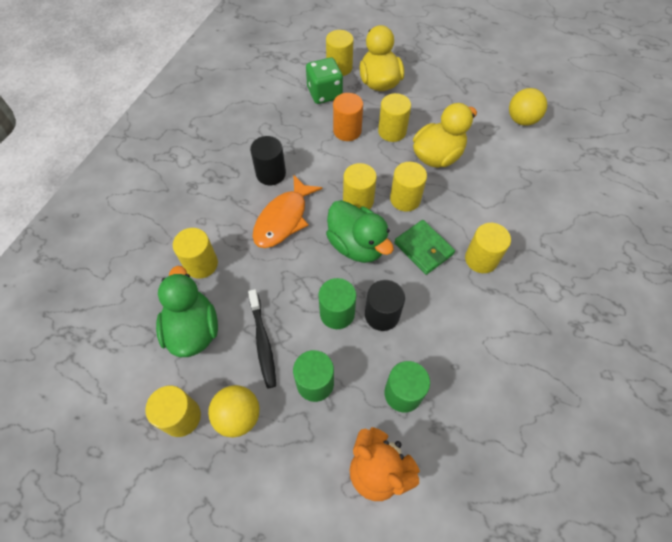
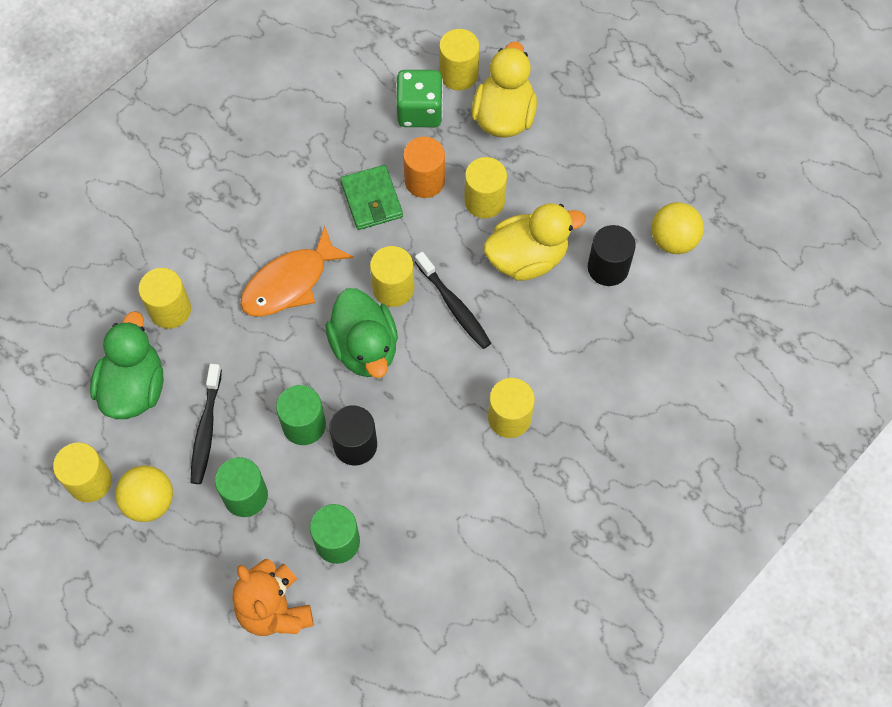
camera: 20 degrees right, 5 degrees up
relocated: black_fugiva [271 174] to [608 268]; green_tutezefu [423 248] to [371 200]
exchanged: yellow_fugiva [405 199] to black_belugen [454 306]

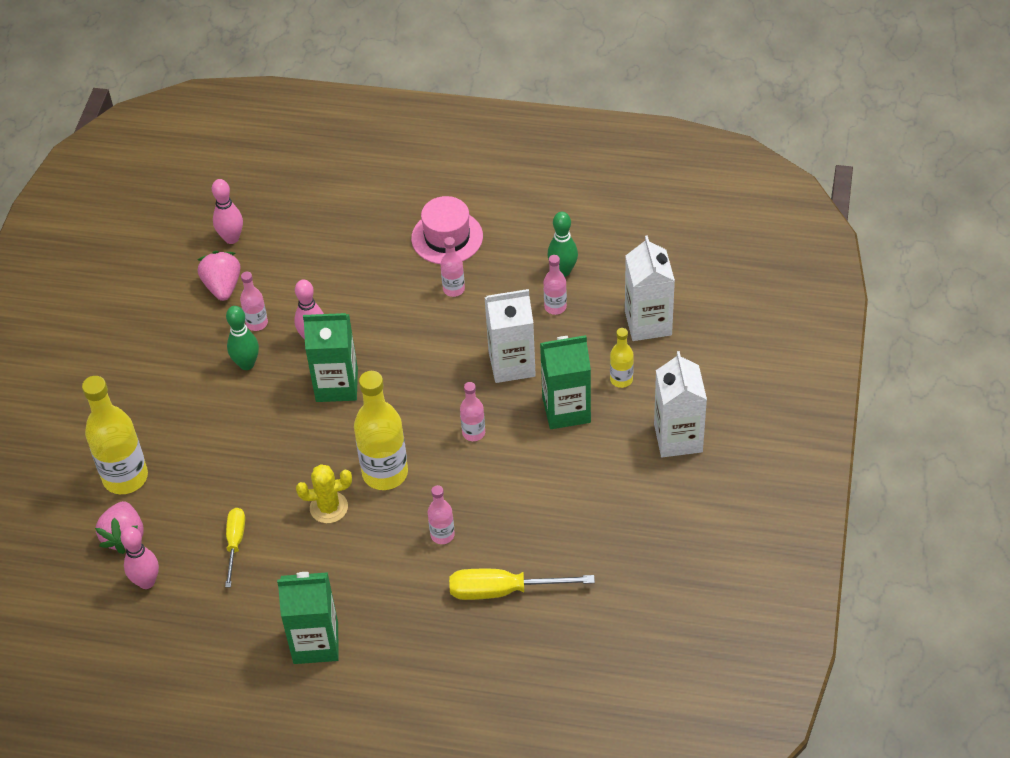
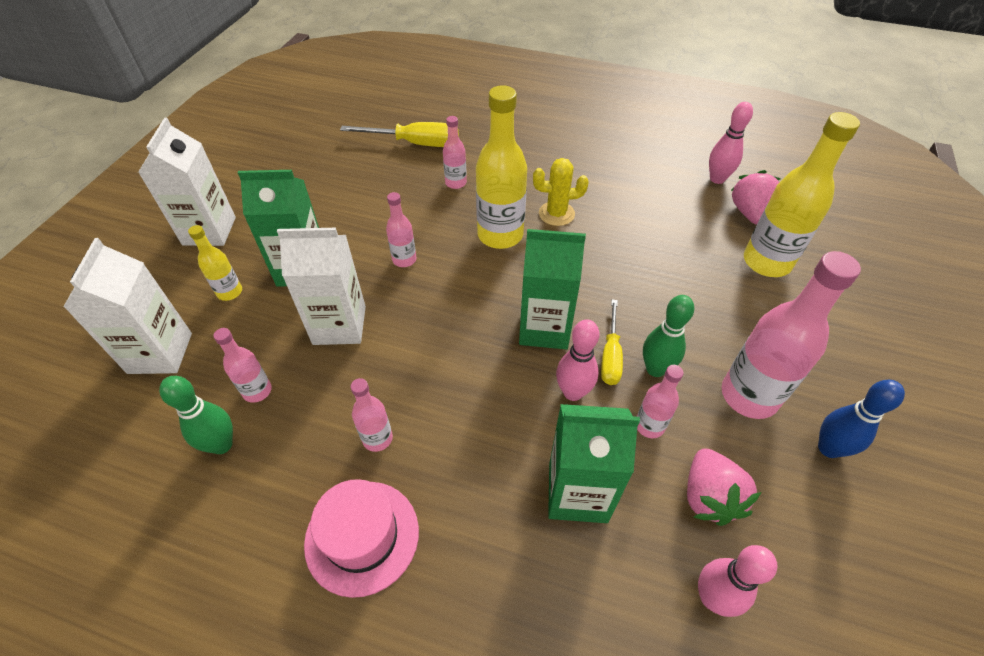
camera: 175 degrees left, 0 degrees up
appeared: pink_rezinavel [749 396]; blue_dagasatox [828 448]
relocated: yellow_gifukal [235 543] to [610 355]; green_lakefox [315 643] to [577 492]

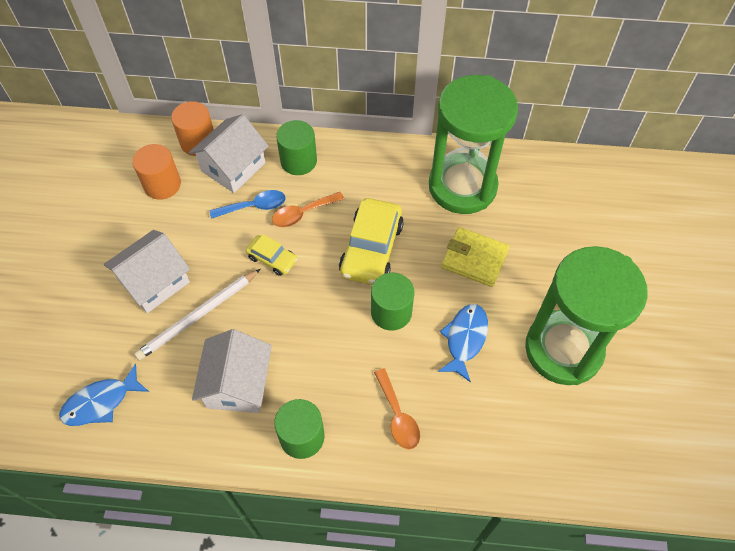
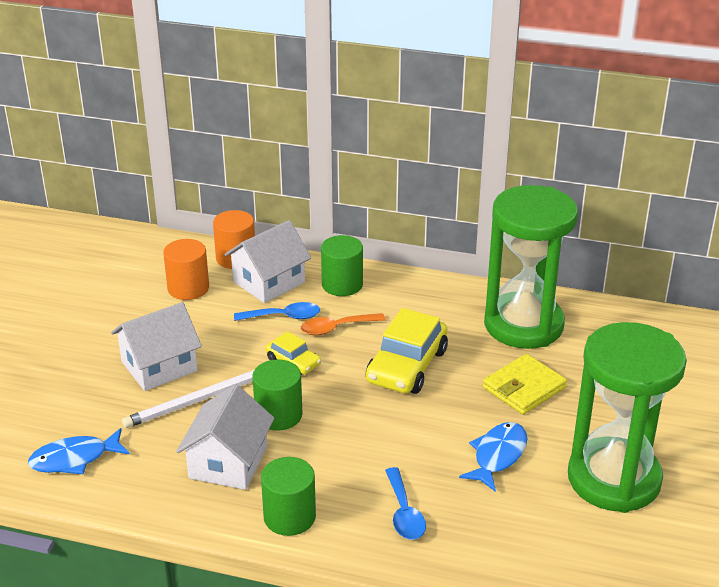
camera: 10 degrees right, 25 degrees down
relocated: green_fugiva [391 312] to [278 415]
colour: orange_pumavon [397 415] to blue_pumavon [404 513]
spun: yellow_tutezefu [474 259] = [524 388] 75 degrees counterclockwise

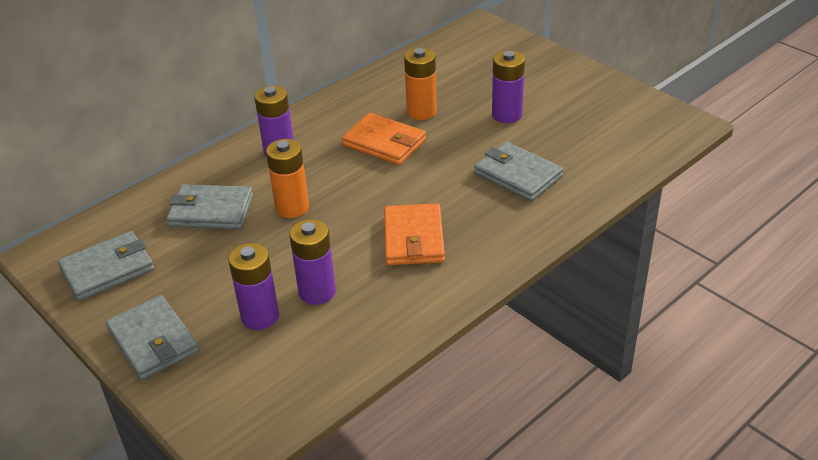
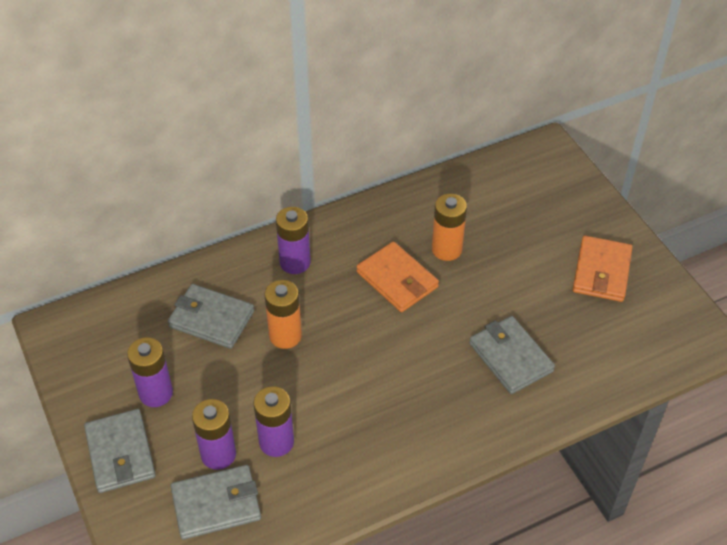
camera: 15 degrees right, 10 degrees up
relocated: grey_tutezefu [107 269] to [216 504]; orange_tutezefu [413 238] to [601 271]; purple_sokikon [507 115] to [156 393]

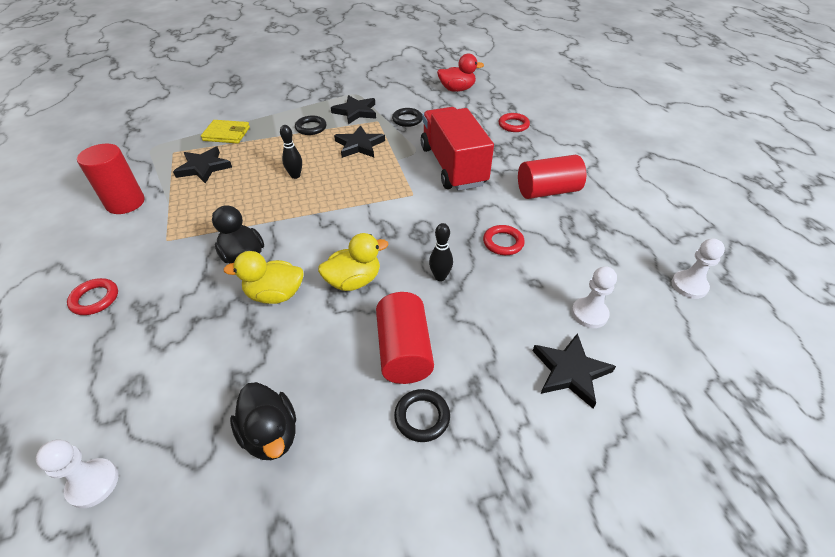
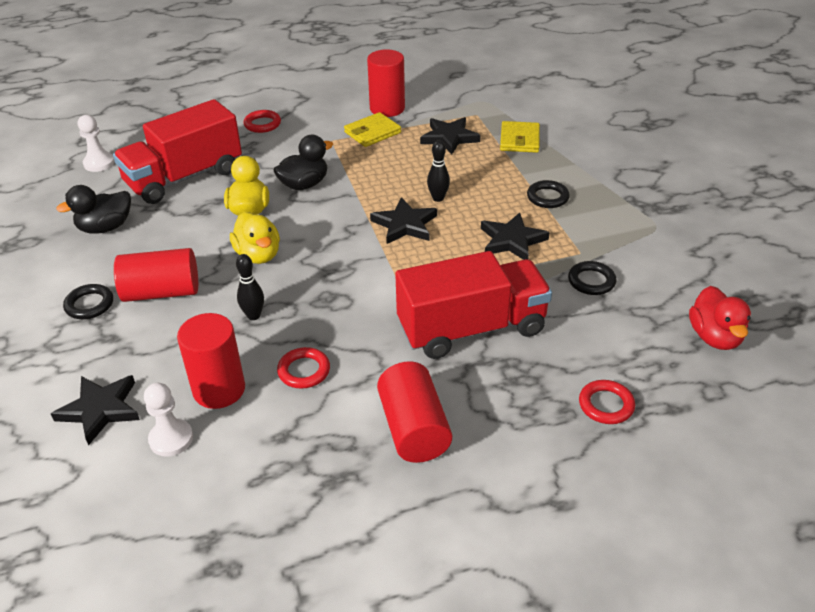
camera: 90 degrees right, 5 degrees down
missing: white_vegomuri [689 285]
appeared: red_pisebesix [184 177]; red_fugiva [219 389]; yellow_tutezefu [372 132]
relocated: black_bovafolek [356 112] to [405 224]

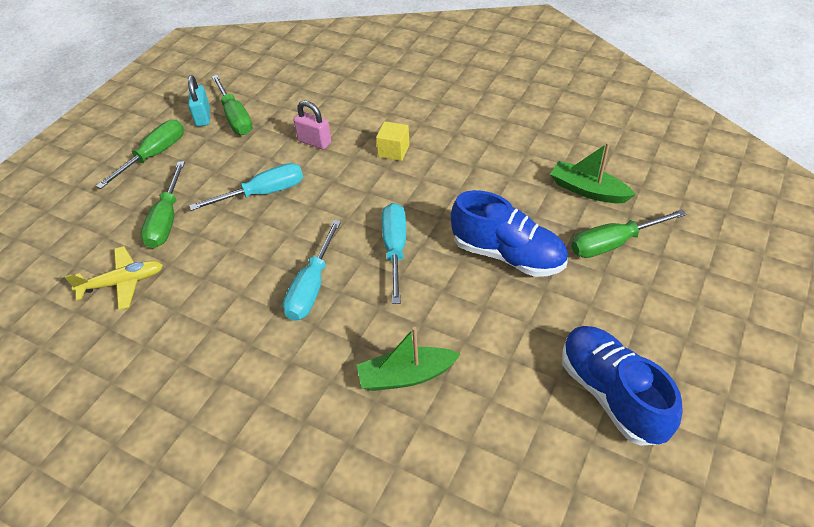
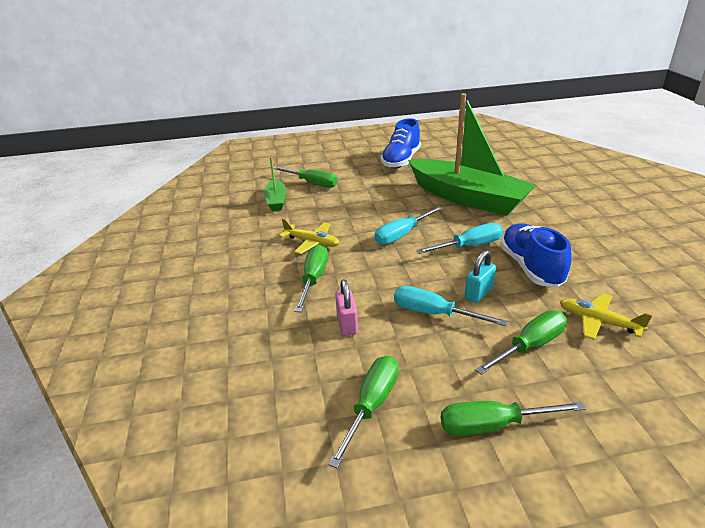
camera: 130 degrees left, 15 degrees down
appeared: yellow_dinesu [312 243]
relocated: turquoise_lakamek [203 117] to [478 293]; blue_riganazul [508 255] to [530 267]
exchanged: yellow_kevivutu [393 151] to green_gifukal [313 279]
size: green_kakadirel [406 376] = [467 198] x2.26

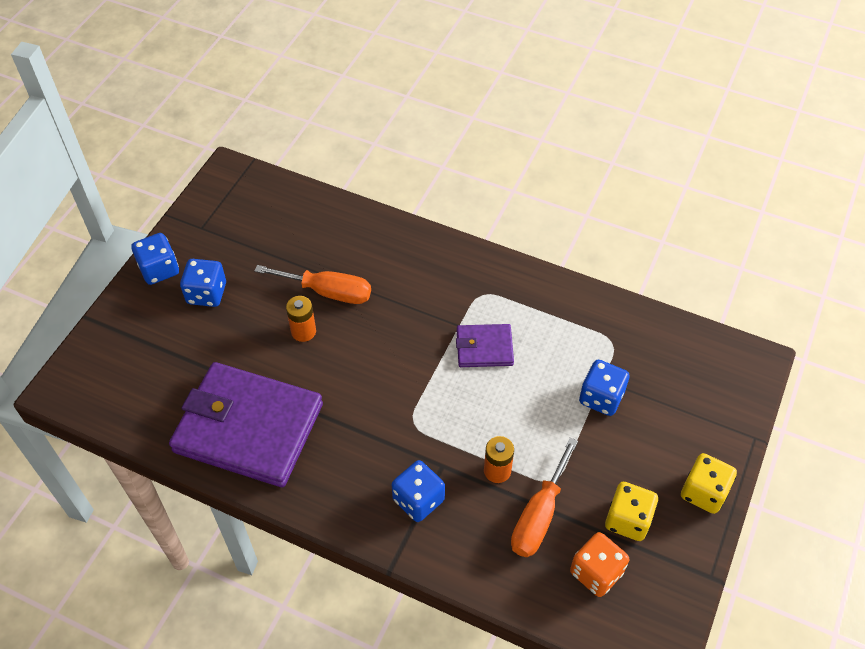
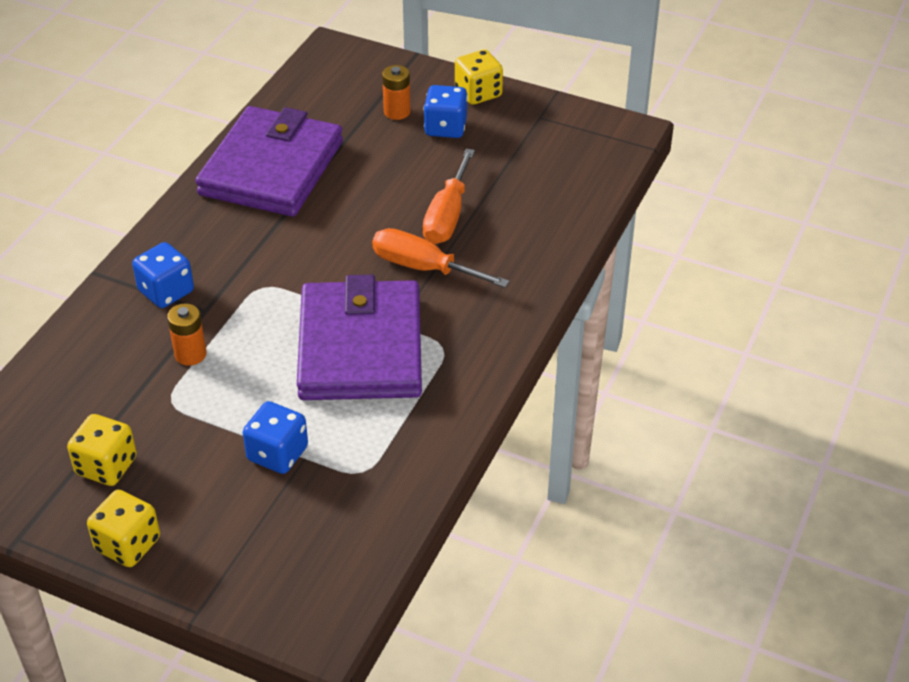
camera: 90 degrees right, 10 degrees down
missing: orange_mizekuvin [596 572]
relocated: orange_sokikon [303 331] to [397 112]; orange_gifukal [539 515] to [423 268]
colour: blue_mizekuvin [159 269] to yellow_mizekuvin [478 93]
size: purple_tutezefu [484 348] = [360 347] x2.12

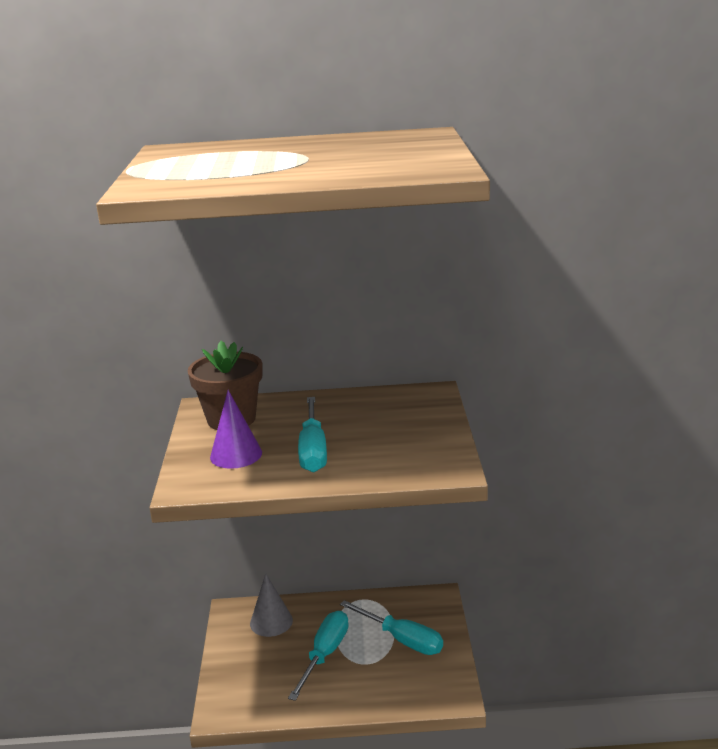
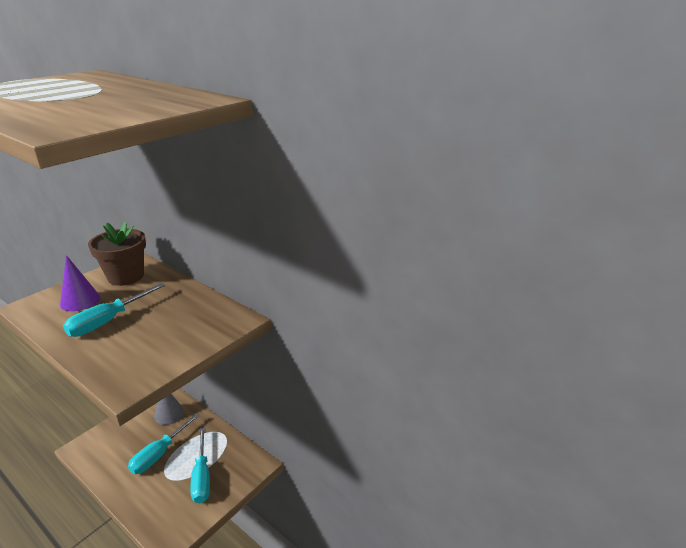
camera: 40 degrees right, 5 degrees up
spun: turquoise_gifukal [325 654] = [159 454] 150 degrees clockwise

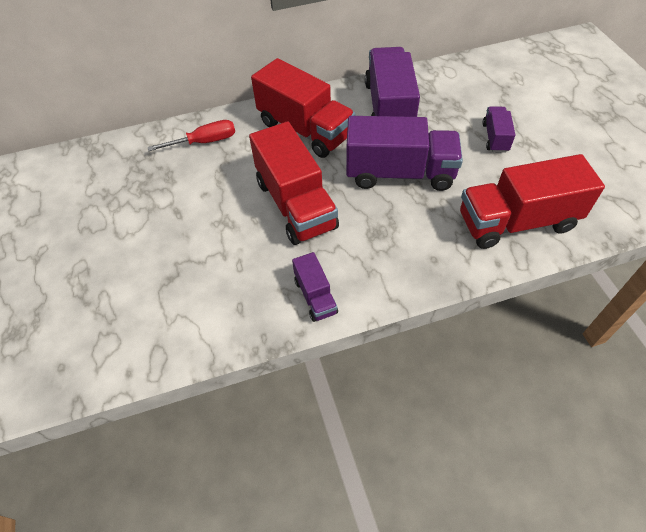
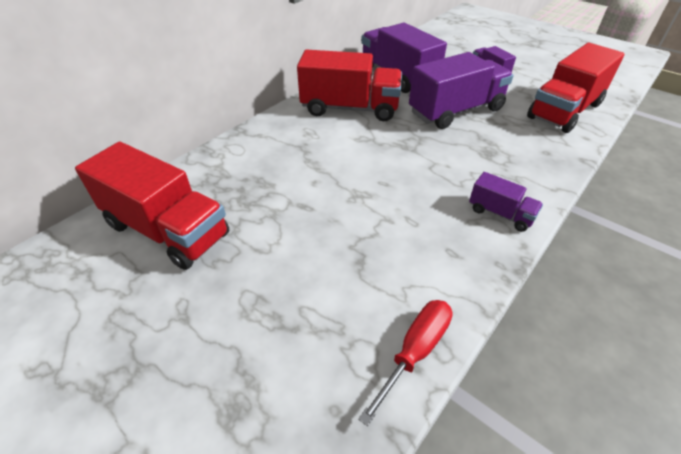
camera: 35 degrees left, 10 degrees down
relocated: red_gifukal [204 142] to [415 351]; red_pisebesix [296 204] to [167 230]

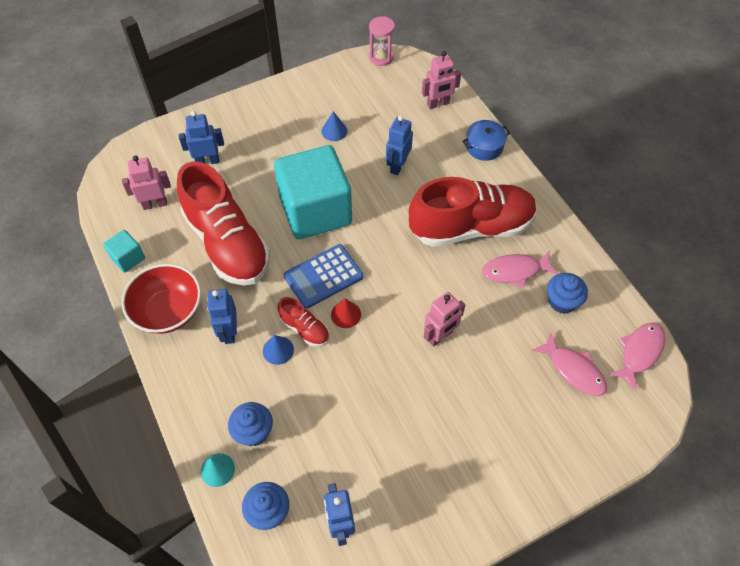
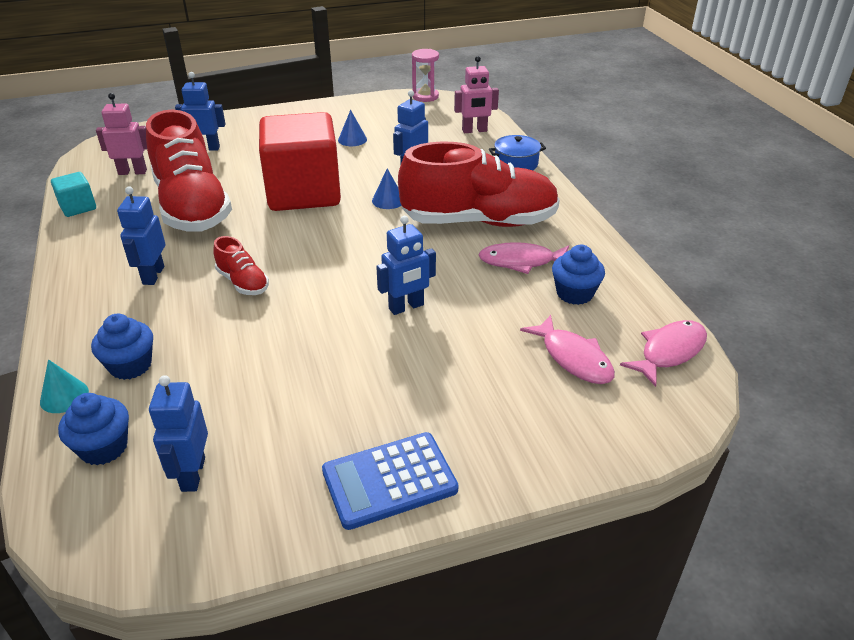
camera: 10 degrees right, 20 degrees down
missing: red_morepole [168 311]; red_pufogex [346 314]
relocated: blue_pufogex [278 350] to [388 200]; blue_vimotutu [323 276] to [389 481]
colour: turquoise_kevivutu [315 211] to red_kevivutu [303 193]; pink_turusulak [440 336] to blue_turusulak [406 307]

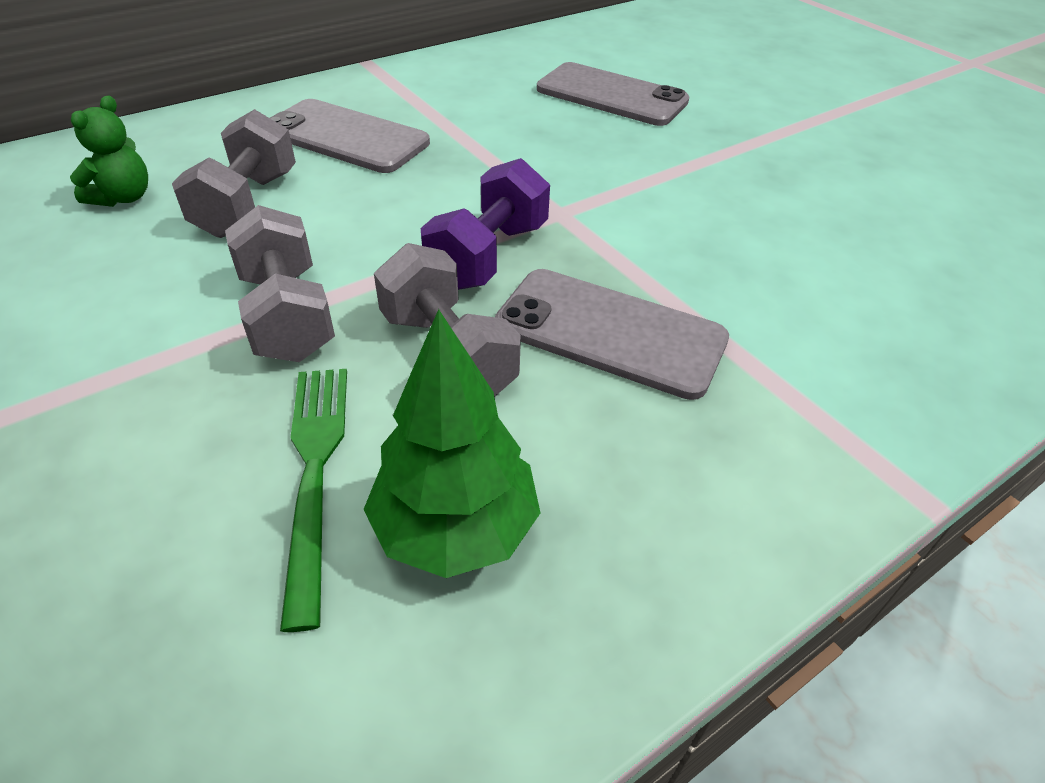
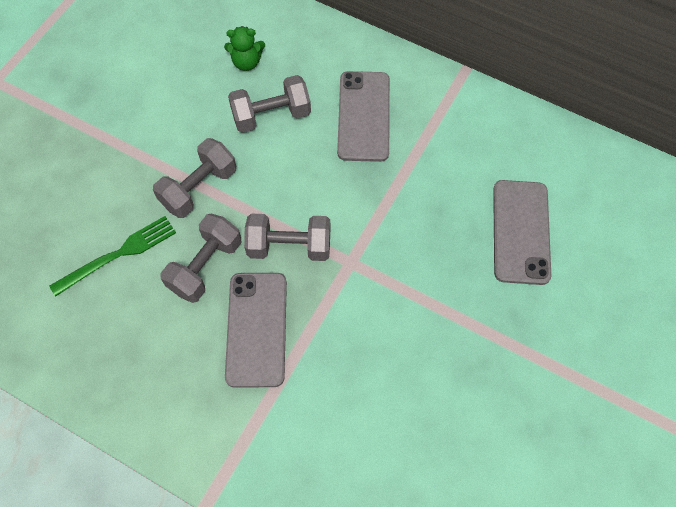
camera: 65 degrees right, 20 degrees up
missing: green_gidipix [456 528]
colour: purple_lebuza [488 256] to grey_lebuza [289 246]

